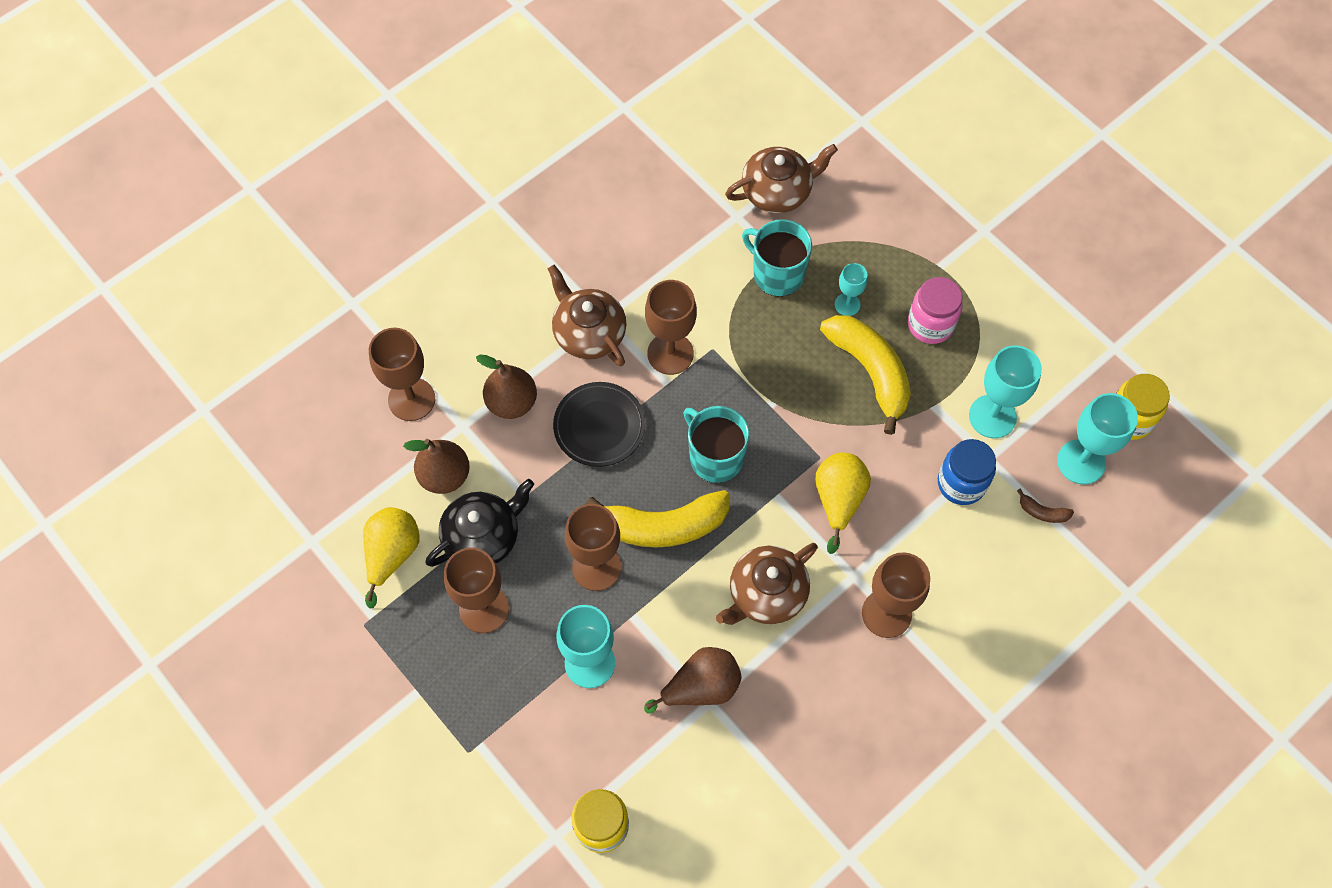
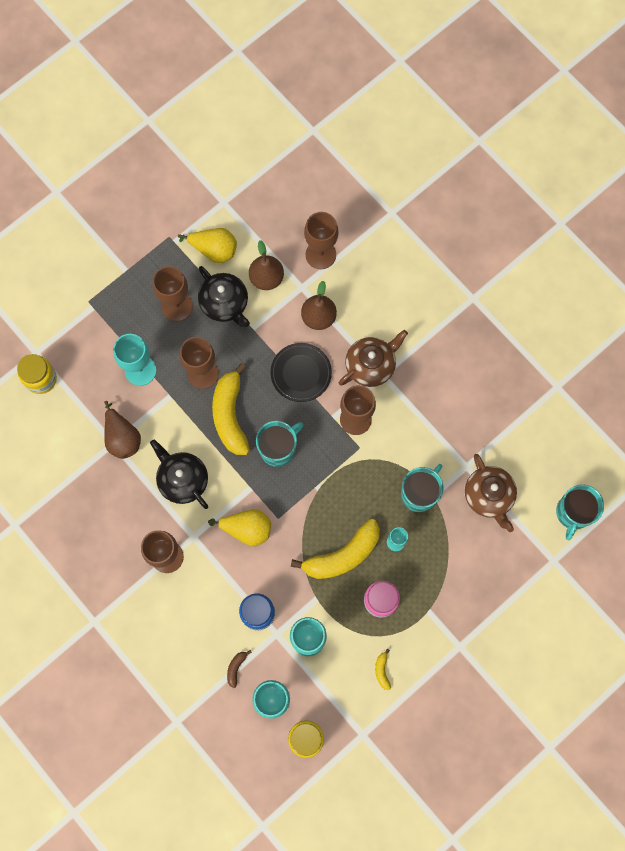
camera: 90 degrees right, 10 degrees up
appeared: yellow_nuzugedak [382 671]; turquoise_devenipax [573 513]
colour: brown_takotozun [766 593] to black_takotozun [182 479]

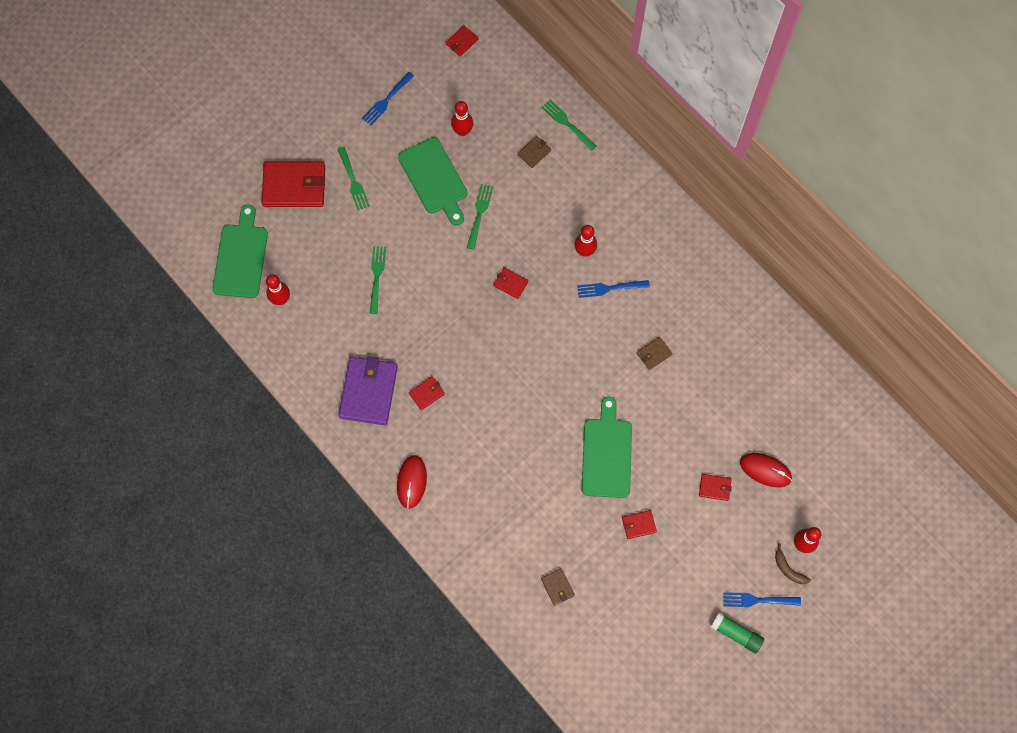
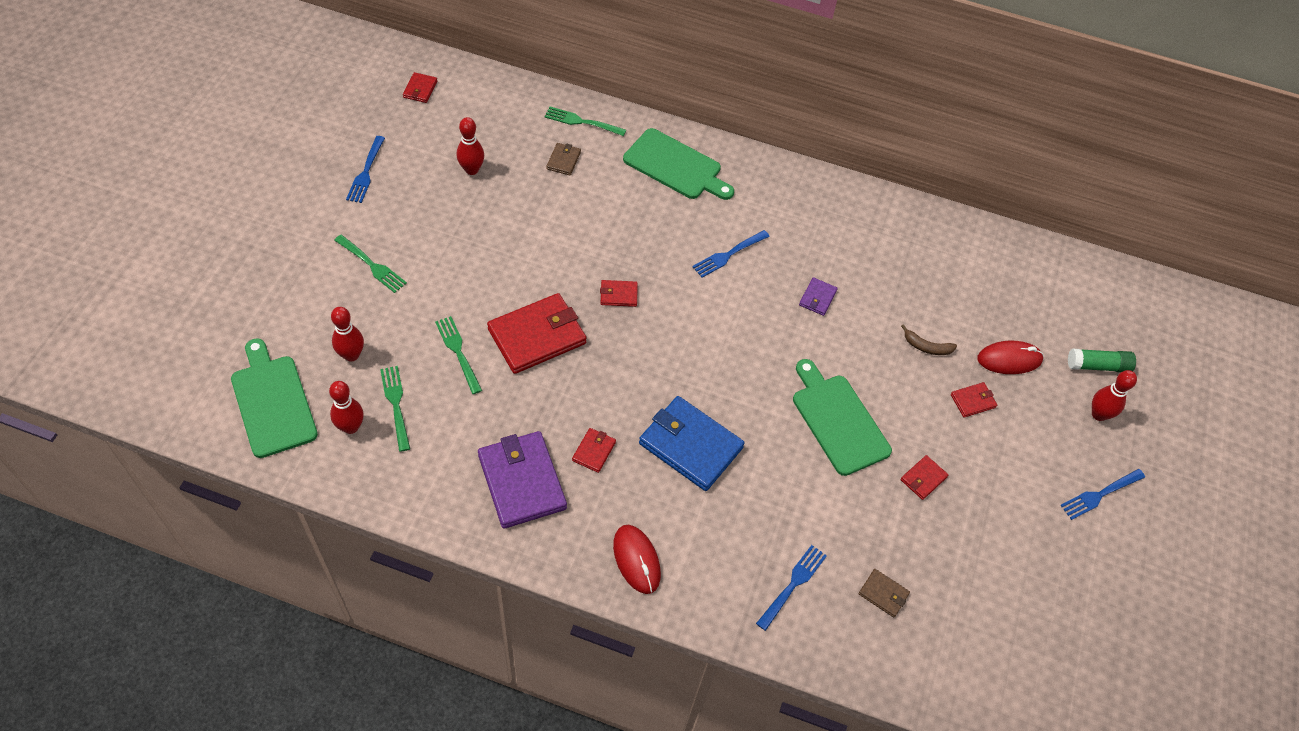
camera: 35 degrees left, 15 degrees down
appeared: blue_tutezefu [690 445]; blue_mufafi [792 585]
relocated: red_tutezefu [294 186] to [537 336]; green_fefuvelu [434 179] to [675 166]; green_mufafi [479 214] to [396 405]; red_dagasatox [584 251] to [351 355]; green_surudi [736 634] to [1098 366]; brown_nuzugedak [788 569] to [926 347]
colour: brown_tutezefu [654 354] to purple_tutezefu [817 298]

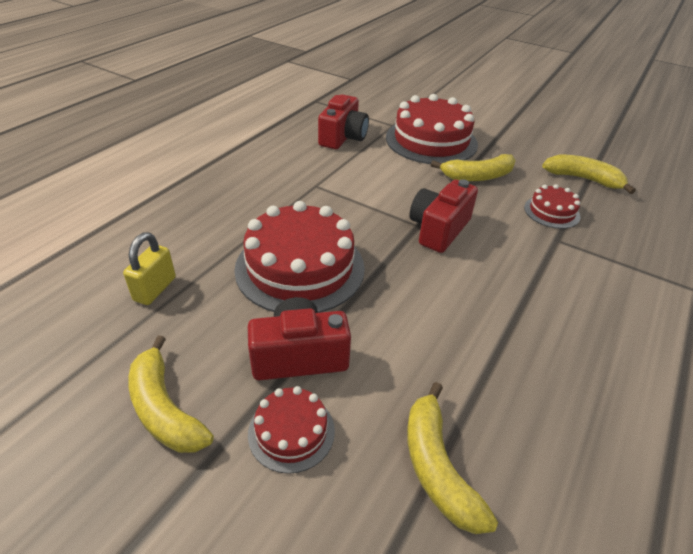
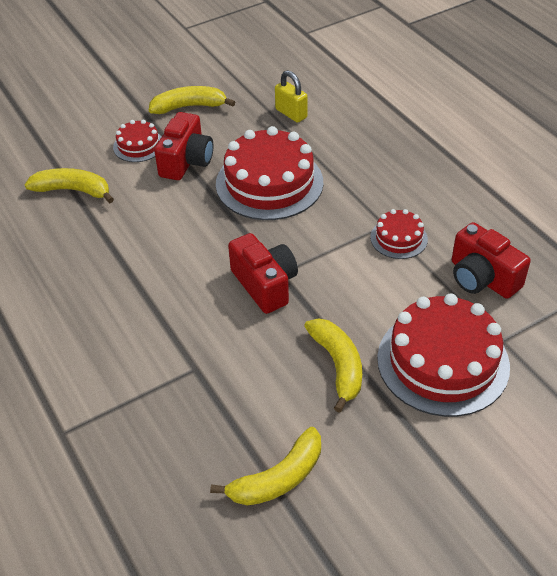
camera: 120 degrees right, 5 degrees up
relocated: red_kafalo [551 212] to [398 238]
spun: yellow_nuzugedak [477 176] = [338 365] 150 degrees clockwise

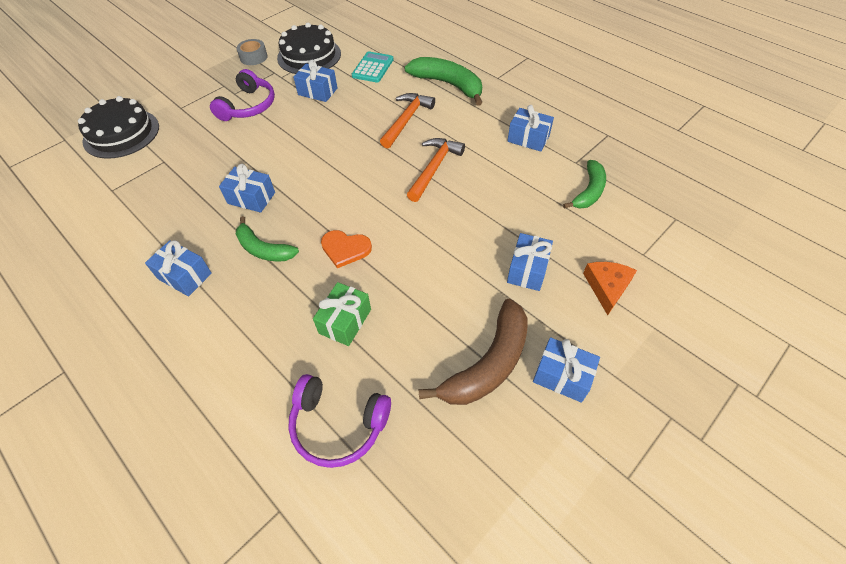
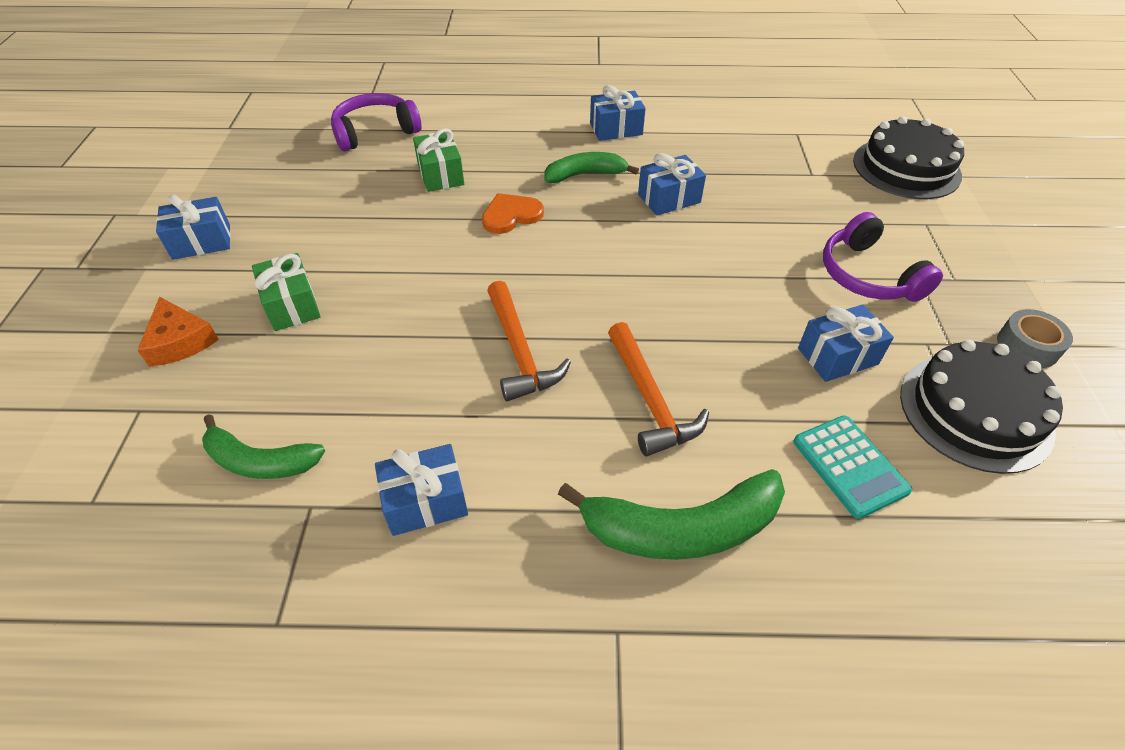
camera: 135 degrees right, 5 degrees down
missing: brown_nuzugedak [488 364]
colour: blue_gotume [527 270] to green_gotume [292 305]
spun: green_nuzugedak [589 191] = [260 461] 60 degrees counterclockwise

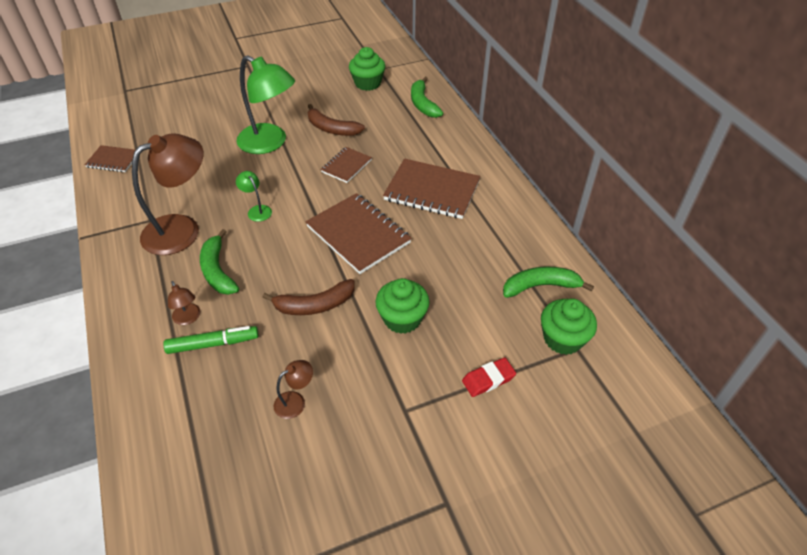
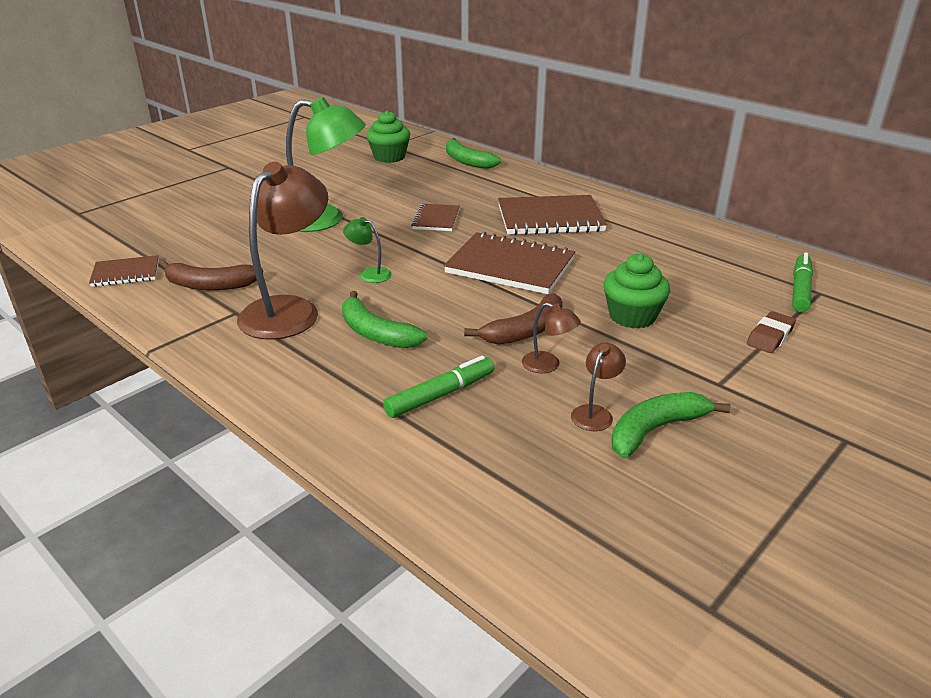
camera: 25 degrees left, 15 degrees down
relocated: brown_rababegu [188 318] to [548 365]; brown_nuzugedak [331 129] to [210 285]; green_nuzugedak [540 286] to [655 430]
exchanged: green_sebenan [563 339] to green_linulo [800 289]
colour: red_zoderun [488 379] to brown_zoderun [770 336]

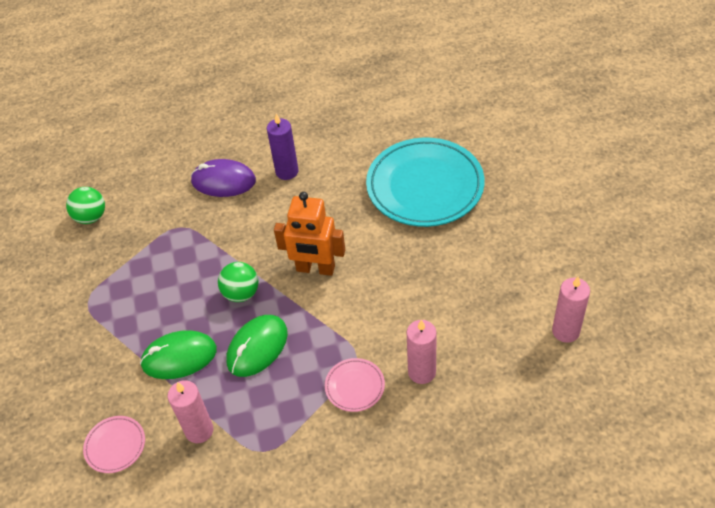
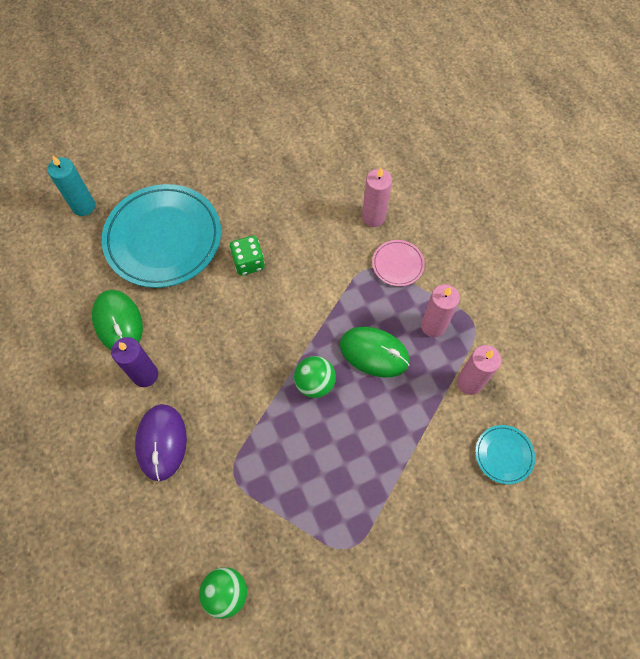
camera: 105 degrees left, 15 degrees up
missing: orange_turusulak [315 269]
appeared: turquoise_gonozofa [83 206]; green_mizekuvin [248 262]
relocated: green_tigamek [179 357] to [118 322]; pink_gonozofa [565 331] to [433 326]
colour: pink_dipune [115 446] to turquoise_dipune [503 455]

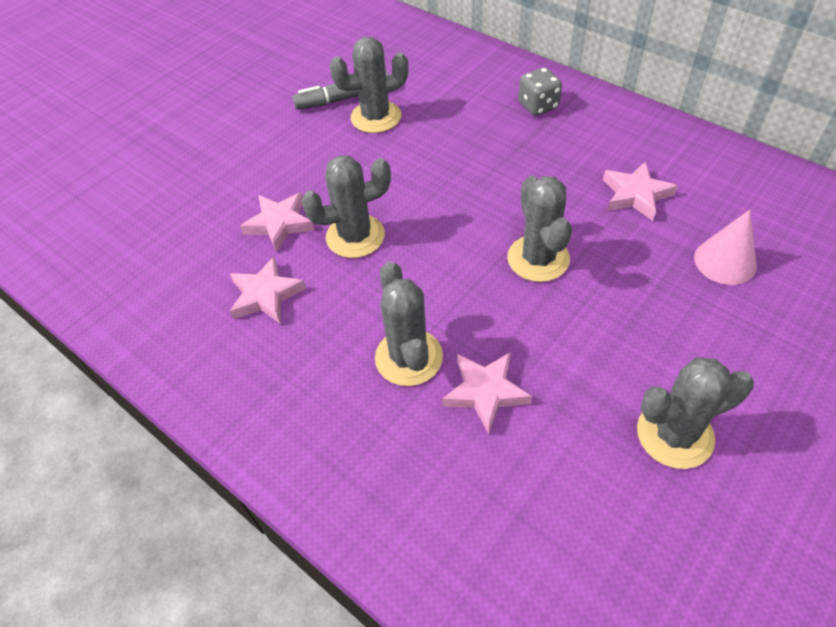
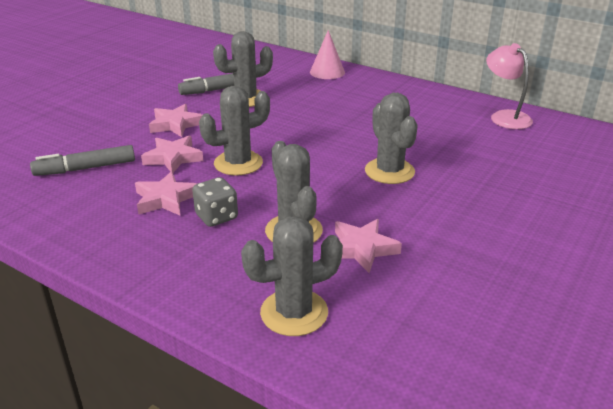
camera: 10 degrees left, 20 degrees down
appeared: grey_linulo [85 168]; pink_rababegu [505 116]
relocated: grey_mizekuvin [538 106] to [216 217]; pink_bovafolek [635 195] to [175 124]; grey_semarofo [675 434] to [294 312]; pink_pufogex [725 261] to [327 72]

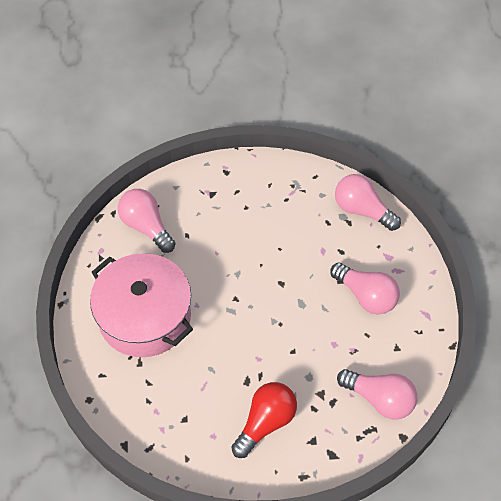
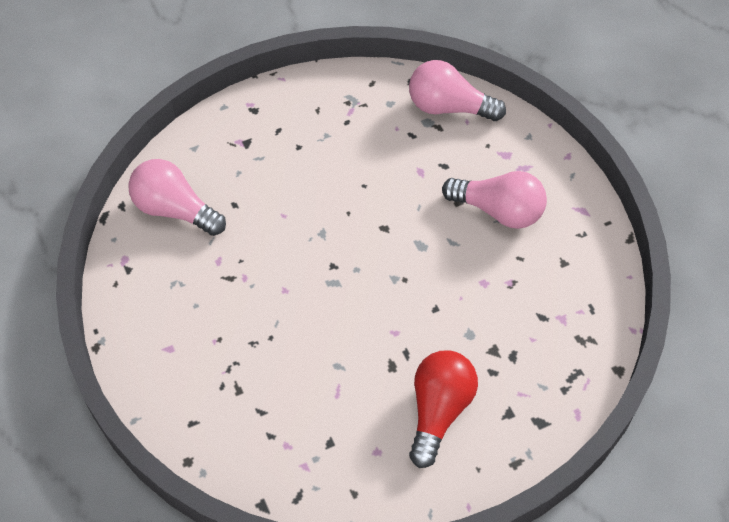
camera: 20 degrees left, 0 degrees up
missing: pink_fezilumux [144 317]; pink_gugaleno [380 399]

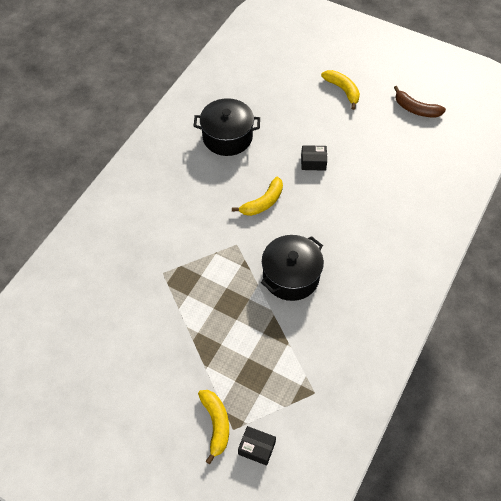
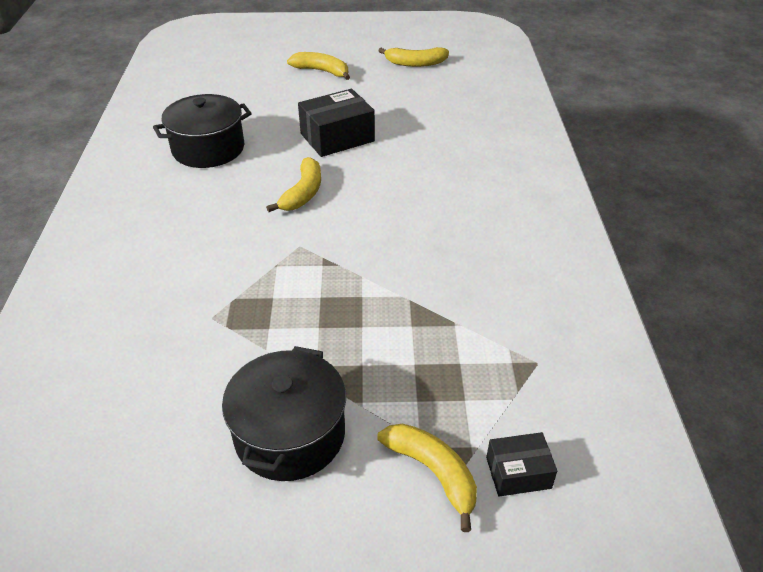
camera: 30 degrees left, 15 degrees down
relocated: black_fezilumux [291 276] to [290 434]
colour: brown_nuzugedak [416 109] to yellow_nuzugedak [415 63]
size: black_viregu [313 162] = [337 137] x1.78

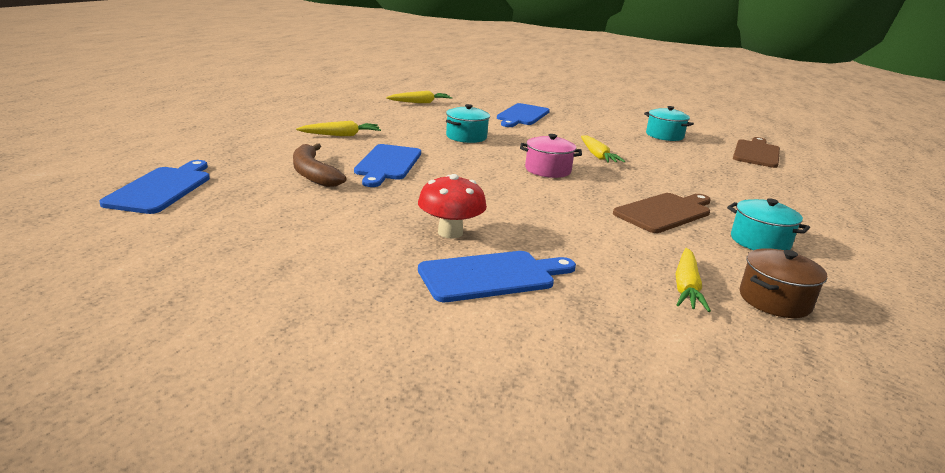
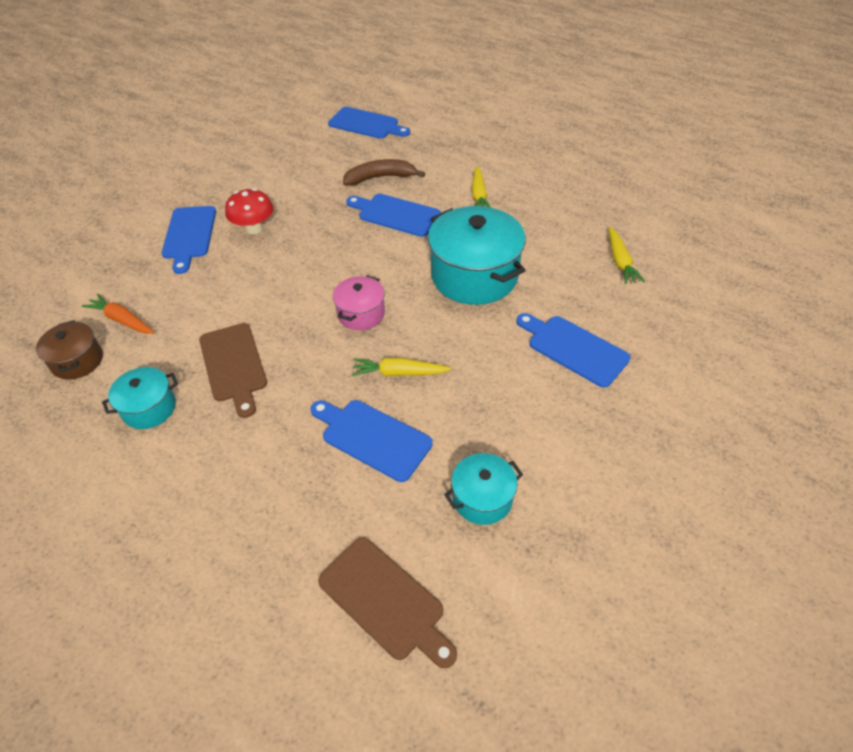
camera: 110 degrees right, 25 degrees up
appeared: blue_fefuvelu [372 437]
colour: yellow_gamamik [686 287] to orange_gamamik [122 320]
size: turquoise_fezilumux [466 137] = [474 276] x1.92

